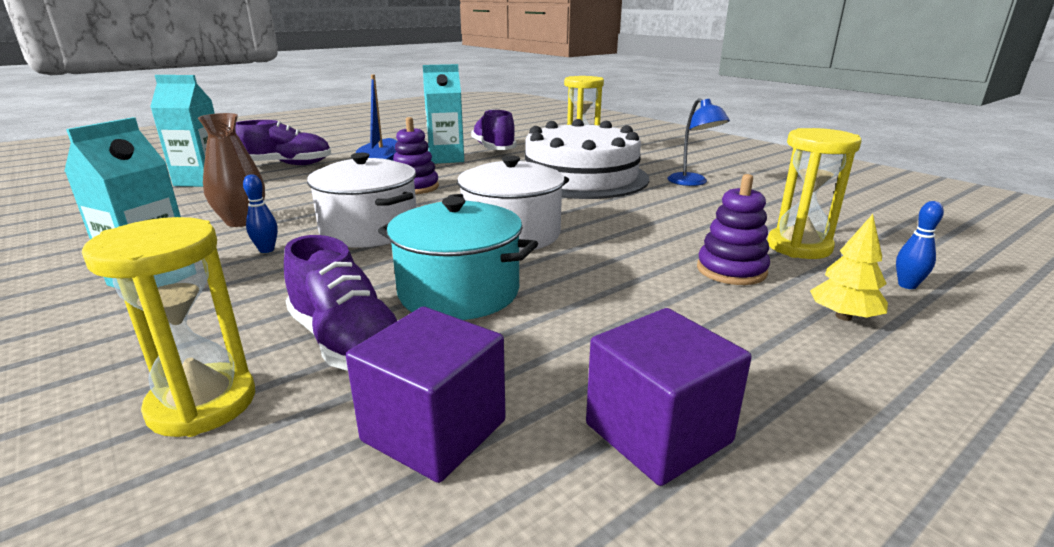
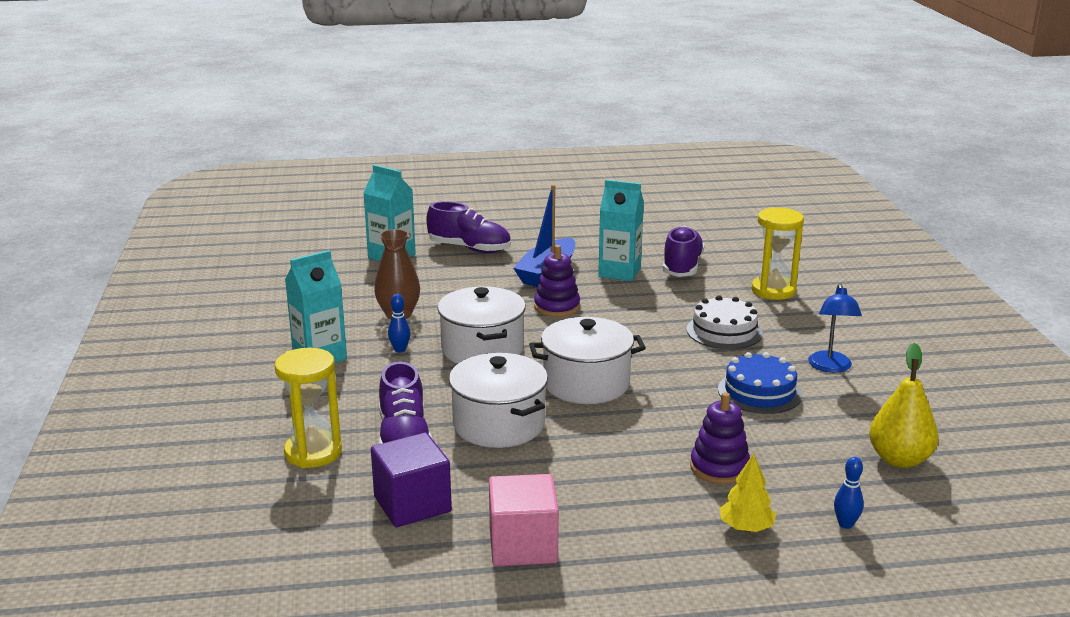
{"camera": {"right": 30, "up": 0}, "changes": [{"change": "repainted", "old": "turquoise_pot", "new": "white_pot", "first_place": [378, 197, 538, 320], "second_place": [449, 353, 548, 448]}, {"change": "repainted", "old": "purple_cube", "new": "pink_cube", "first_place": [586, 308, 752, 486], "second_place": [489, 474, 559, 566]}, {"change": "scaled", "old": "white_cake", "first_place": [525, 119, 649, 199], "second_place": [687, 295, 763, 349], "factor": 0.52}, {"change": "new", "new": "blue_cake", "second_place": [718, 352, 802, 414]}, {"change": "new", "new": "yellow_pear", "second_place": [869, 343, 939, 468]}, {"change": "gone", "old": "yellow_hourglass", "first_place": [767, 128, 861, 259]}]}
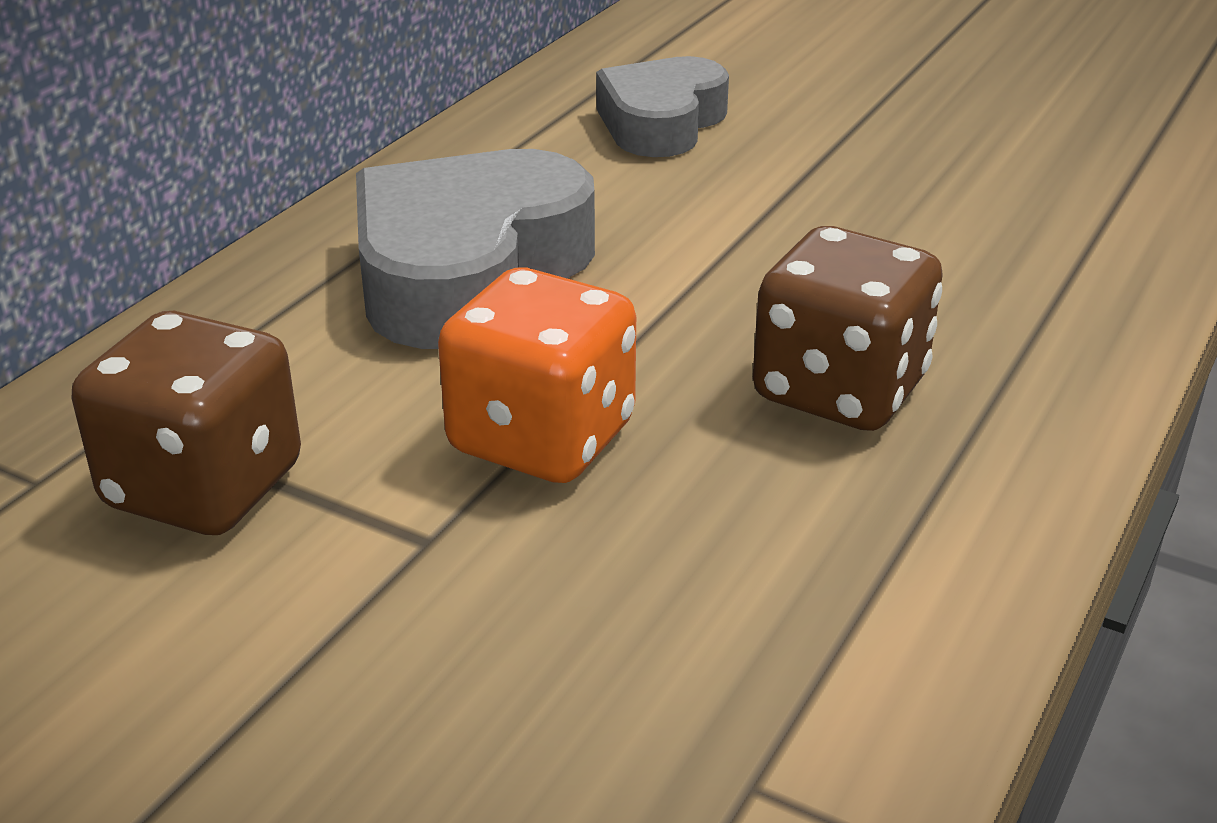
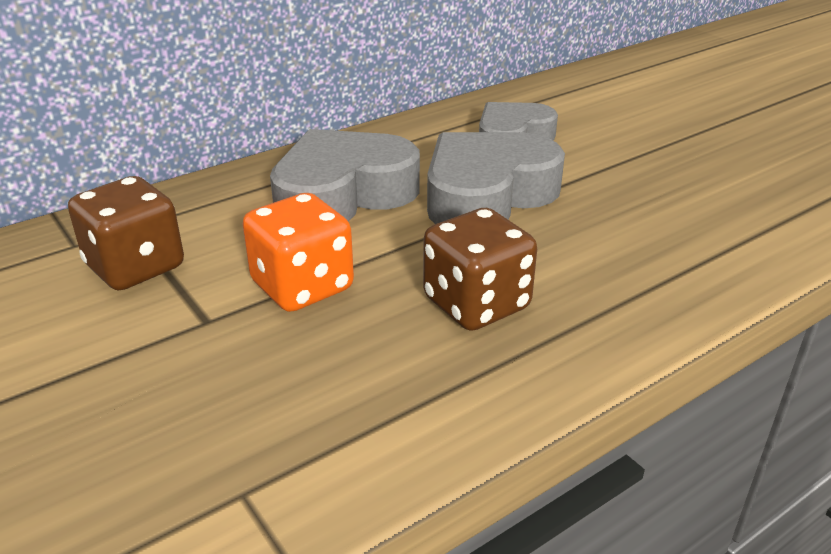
{"camera": {"right": 25, "up": 0}, "changes": [{"change": "new", "new": "grey_heart", "second_place": [427, 132, 565, 224]}]}
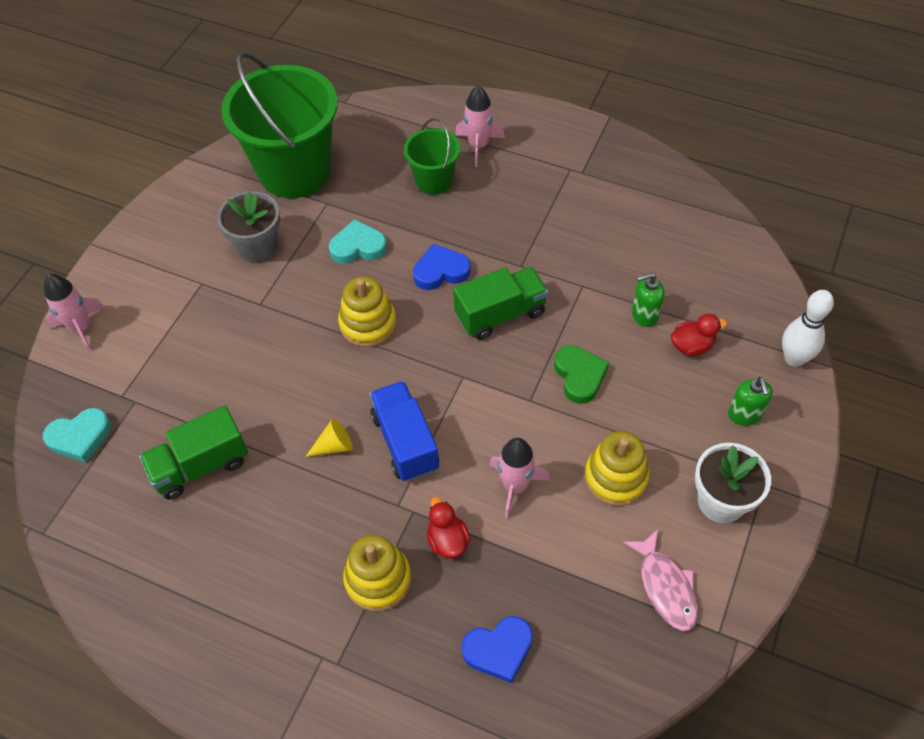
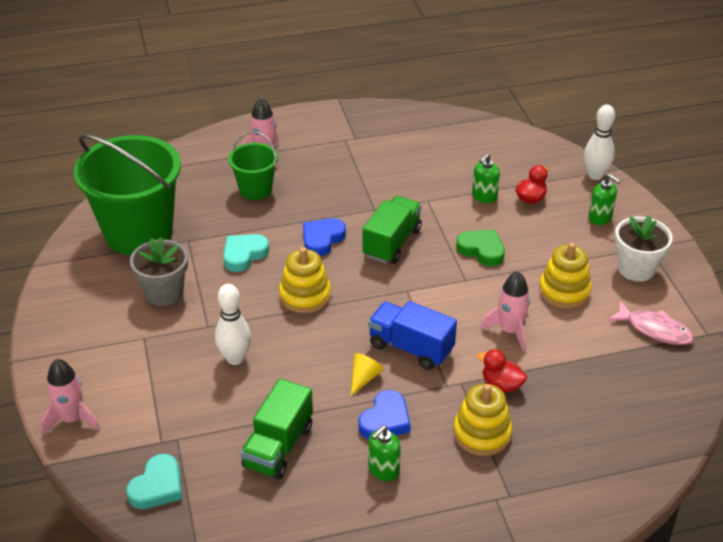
{"camera": {"right": -40, "up": -15}, "changes": [{"change": "new", "new": "white_bowling_pin", "second_place": [215, 284, 251, 365]}, {"change": "shifted", "old": "blue_heart", "first_place": [462, 616, 533, 683], "second_place": [359, 390, 411, 439]}, {"change": "new", "new": "green_soap_dispenser", "second_place": [368, 425, 401, 481]}]}
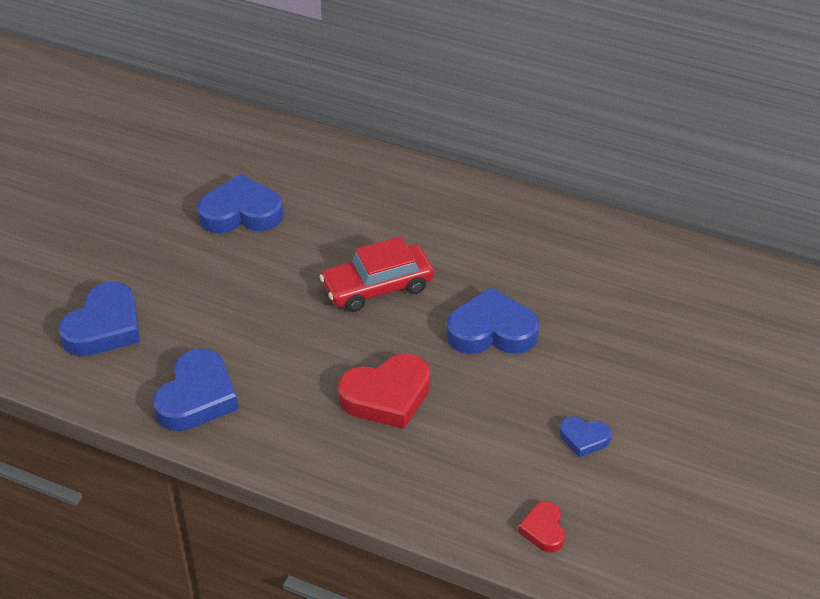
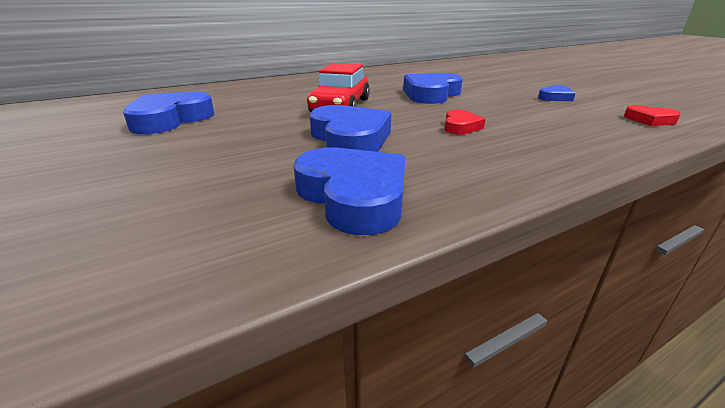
{"camera": {"right": -55, "up": -15}, "changes": [{"change": "shifted", "old": "blue_heart", "first_place": [59, 281, 140, 356], "second_place": [310, 105, 391, 152]}, {"change": "scaled", "old": "red_heart", "first_place": [338, 354, 430, 429], "second_place": [444, 110, 485, 134], "factor": 0.53}]}
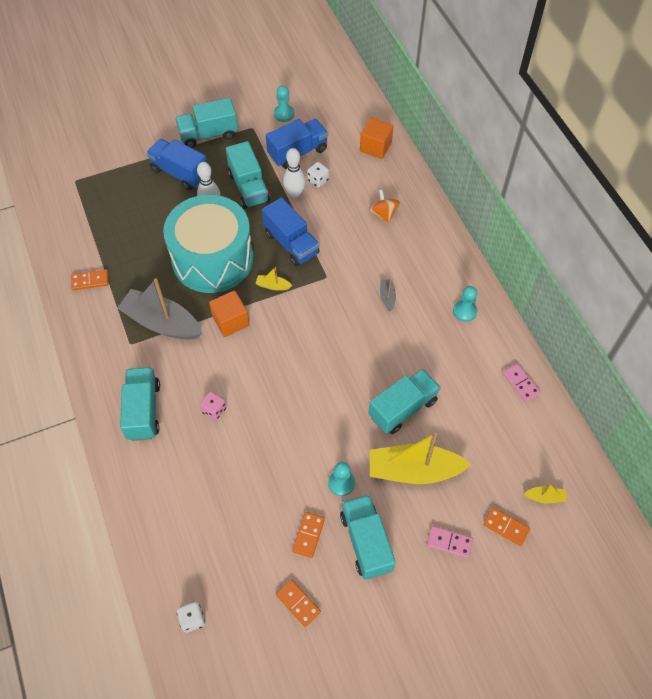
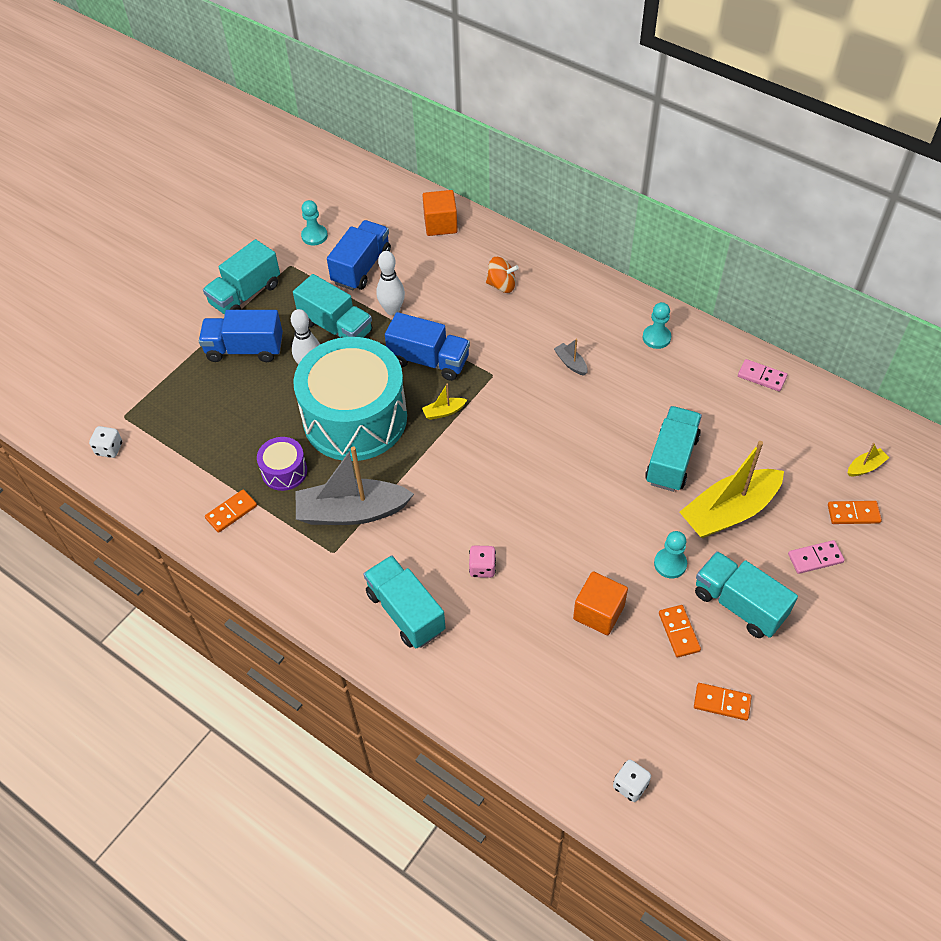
{"camera": {"right": -30, "up": -5}, "changes": [{"change": "shifted", "old": "white_dice", "first_place": [307, 162, 329, 188], "second_place": [89, 426, 122, 458]}, {"change": "new", "new": "purple_drum", "second_place": [257, 437, 307, 491]}, {"change": "rotated", "old": "orange_spinning_top", "first_place": [369, 190, 400, 223], "second_place": [486, 257, 519, 293], "degrees": 150}, {"change": "shifted", "old": "orange_cube", "first_place": [209, 291, 249, 337], "second_place": [573, 572, 628, 635]}]}
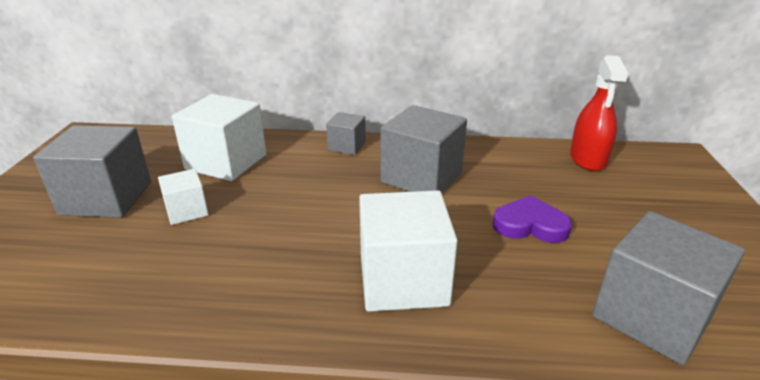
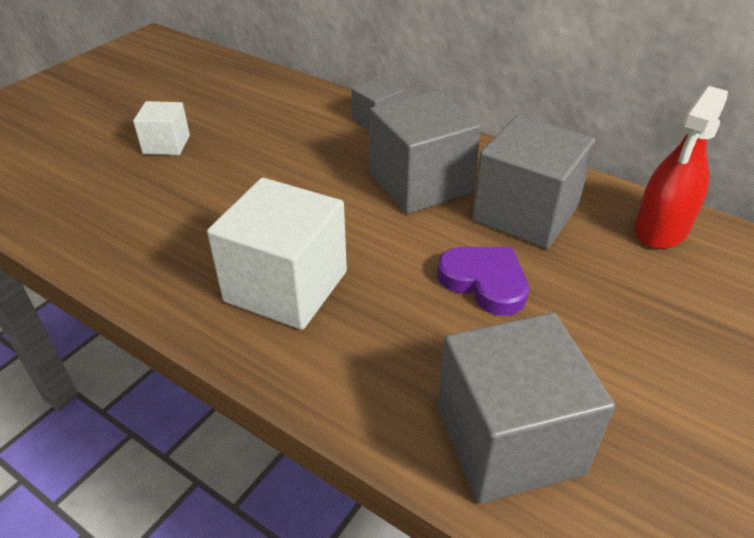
{"camera": {"right": 30, "up": 10}, "changes": [{"change": "shifted", "old": "grey_cube", "first_place": [33, 125, 151, 218], "second_place": [472, 115, 595, 249]}, {"change": "gone", "old": "white_cube", "first_place": [172, 94, 266, 181]}]}
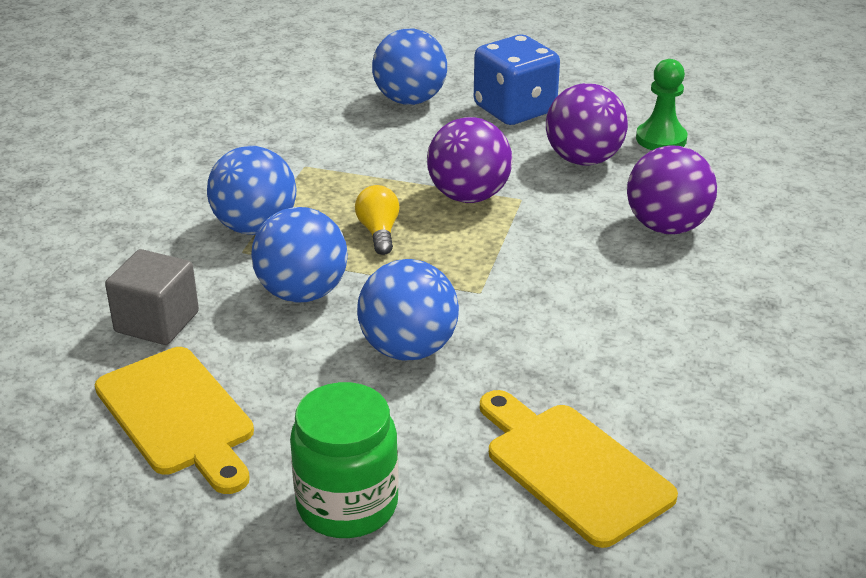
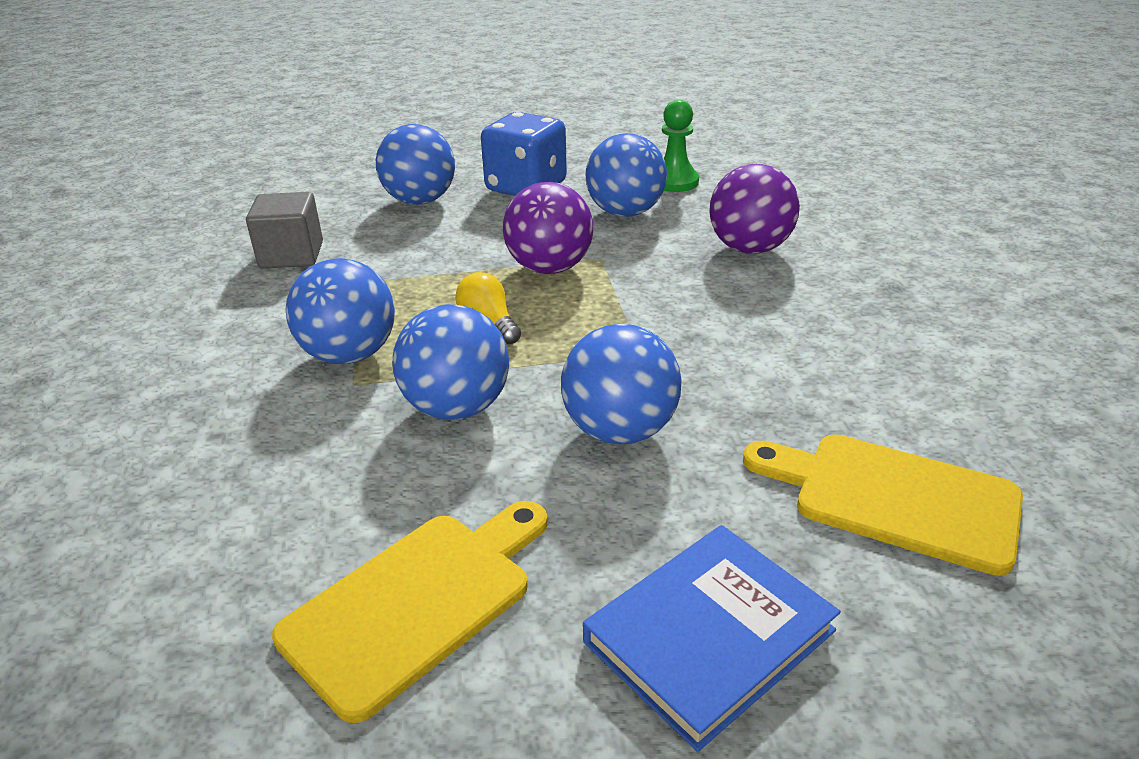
{"camera": {"right": -25, "up": 0}, "changes": [{"change": "shifted", "old": "grey_cube", "first_place": [105, 249, 199, 345], "second_place": [246, 192, 323, 269]}, {"change": "rotated", "old": "yellow_cutting_board", "first_place": [95, 347, 254, 494], "second_place": [272, 501, 548, 723], "degrees": -75}, {"change": "swapped", "old": "green_jar", "new": "blue_book", "first_place": [290, 382, 399, 538], "second_place": [583, 525, 841, 752]}, {"change": "repainted", "old": "purple_ball", "new": "blue_ball", "first_place": [546, 83, 628, 165], "second_place": [586, 133, 667, 217]}]}
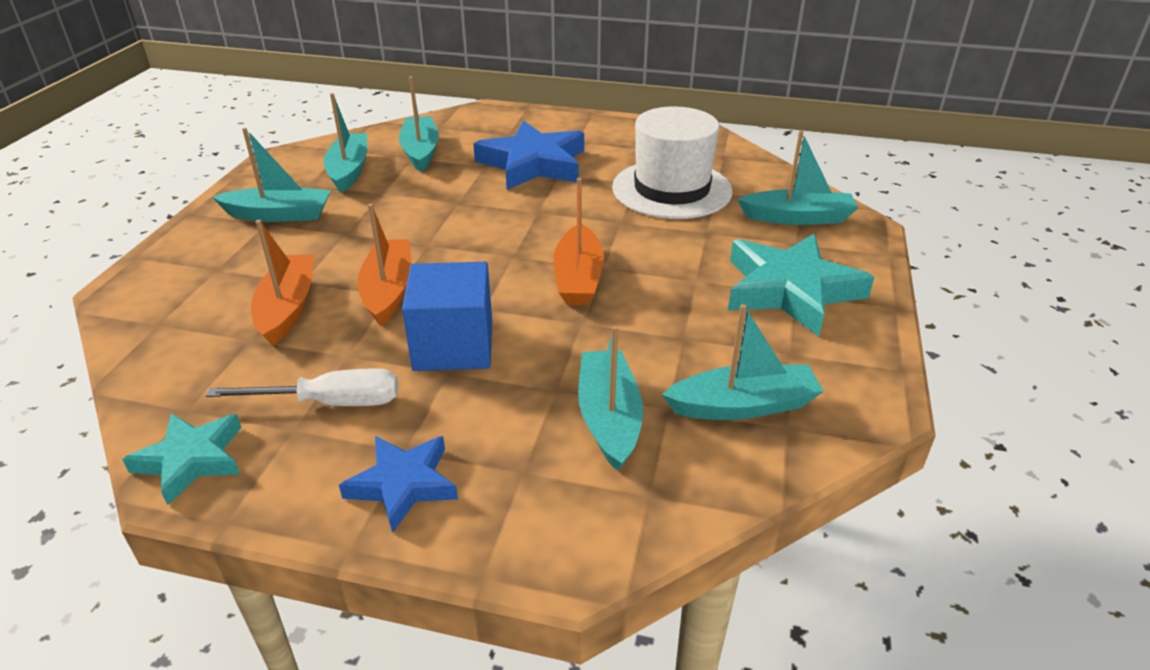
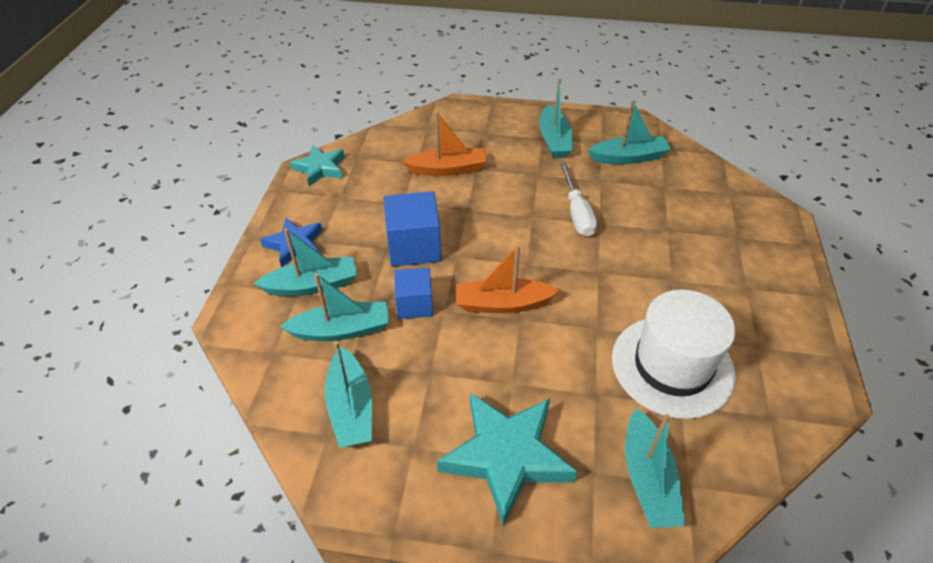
{"camera": {"right": 85, "up": 10}, "changes": [{"change": "shifted", "old": "turquoise_boat", "first_place": [399, 76, 439, 172], "second_place": [253, 228, 357, 296]}, {"change": "new", "new": "blue_cube", "second_place": [394, 268, 433, 319]}, {"change": "shifted", "old": "white_screwdriver", "first_place": [205, 369, 398, 406], "second_place": [560, 163, 597, 236]}, {"change": "gone", "old": "orange_boat", "first_place": [357, 203, 411, 326]}, {"change": "gone", "old": "blue_star", "first_place": [473, 121, 584, 190]}]}
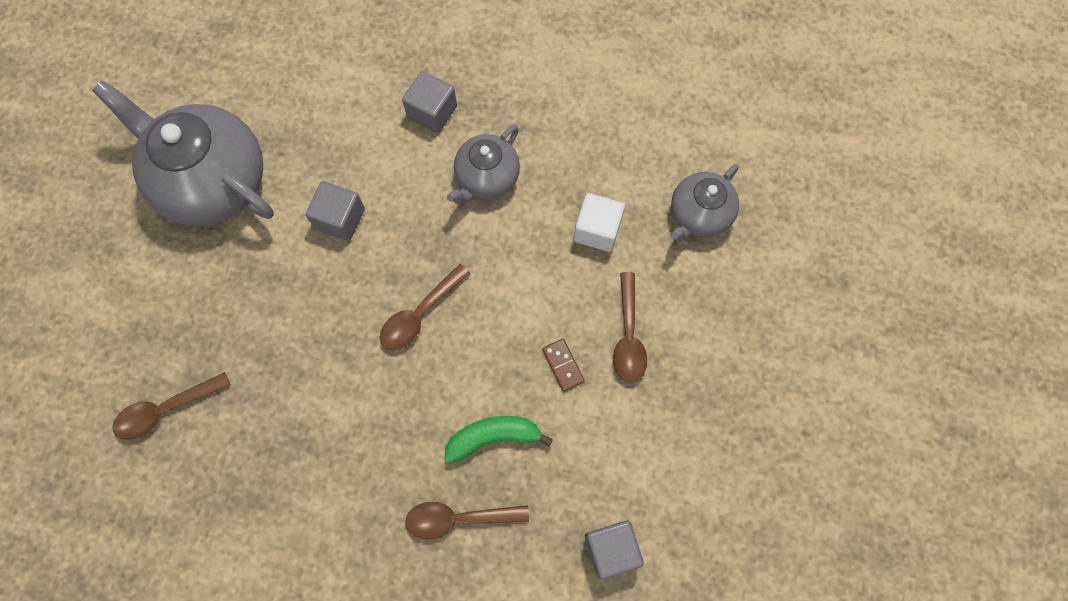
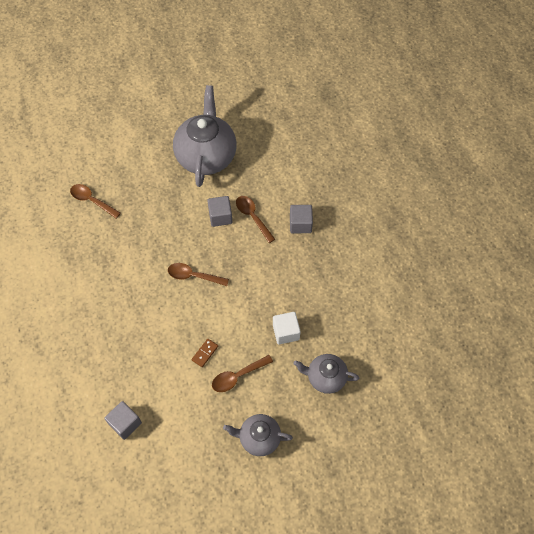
{"camera": {"right": 60, "up": -10}, "changes": [{"change": "shifted", "old": "grey_teapot", "first_place": [447, 125, 520, 205], "second_place": [223, 414, 293, 456]}, {"change": "shifted", "old": "brown_spoon", "first_place": [405, 502, 529, 539], "second_place": [236, 196, 275, 243]}, {"change": "gone", "old": "green_banana", "first_place": [445, 416, 553, 463]}]}
